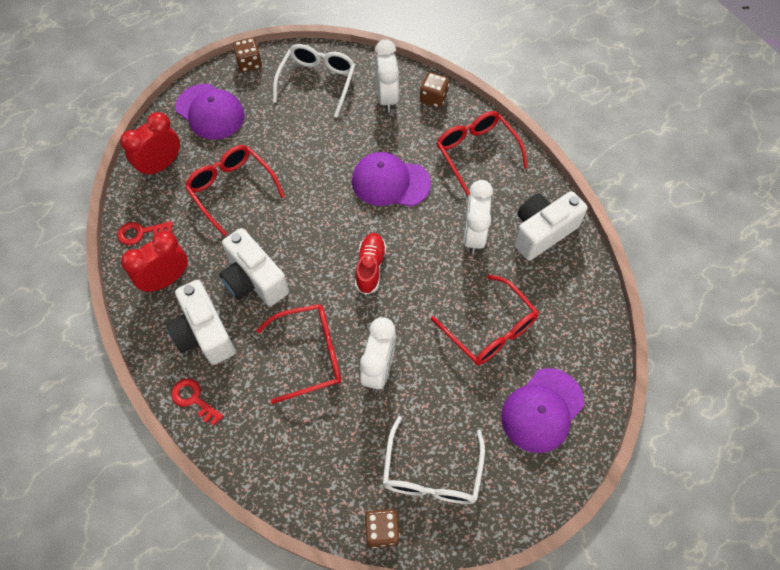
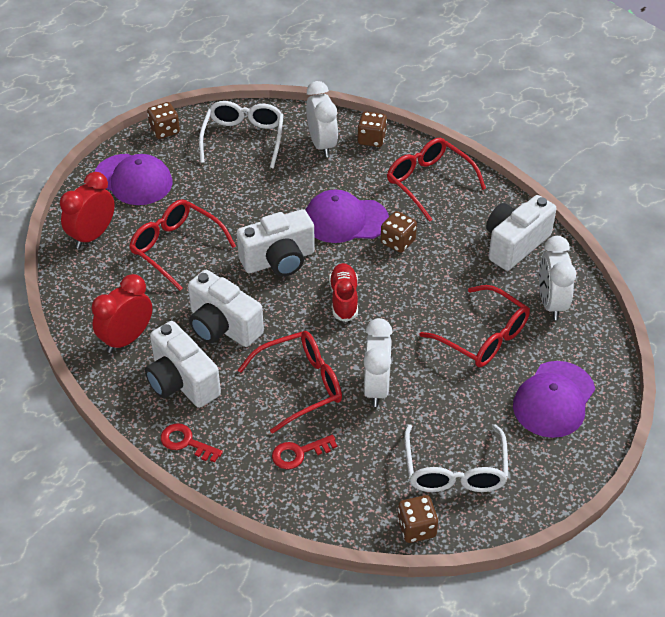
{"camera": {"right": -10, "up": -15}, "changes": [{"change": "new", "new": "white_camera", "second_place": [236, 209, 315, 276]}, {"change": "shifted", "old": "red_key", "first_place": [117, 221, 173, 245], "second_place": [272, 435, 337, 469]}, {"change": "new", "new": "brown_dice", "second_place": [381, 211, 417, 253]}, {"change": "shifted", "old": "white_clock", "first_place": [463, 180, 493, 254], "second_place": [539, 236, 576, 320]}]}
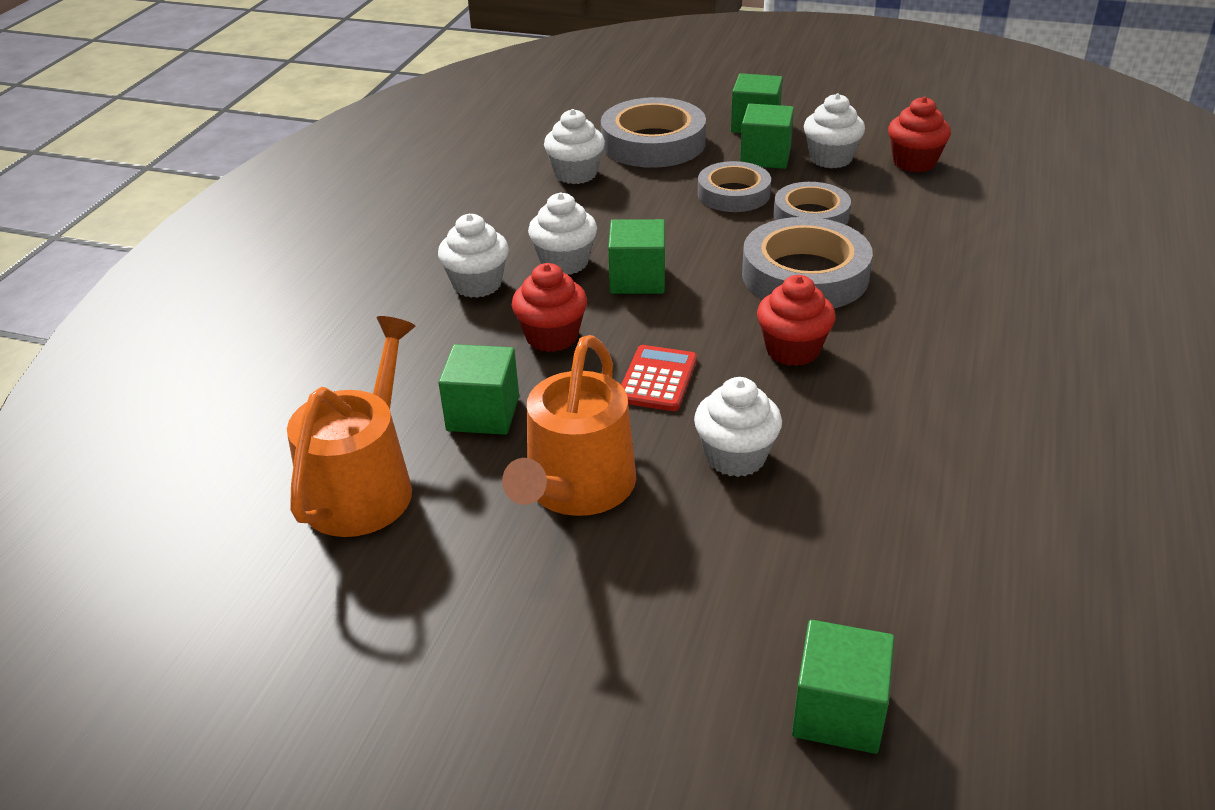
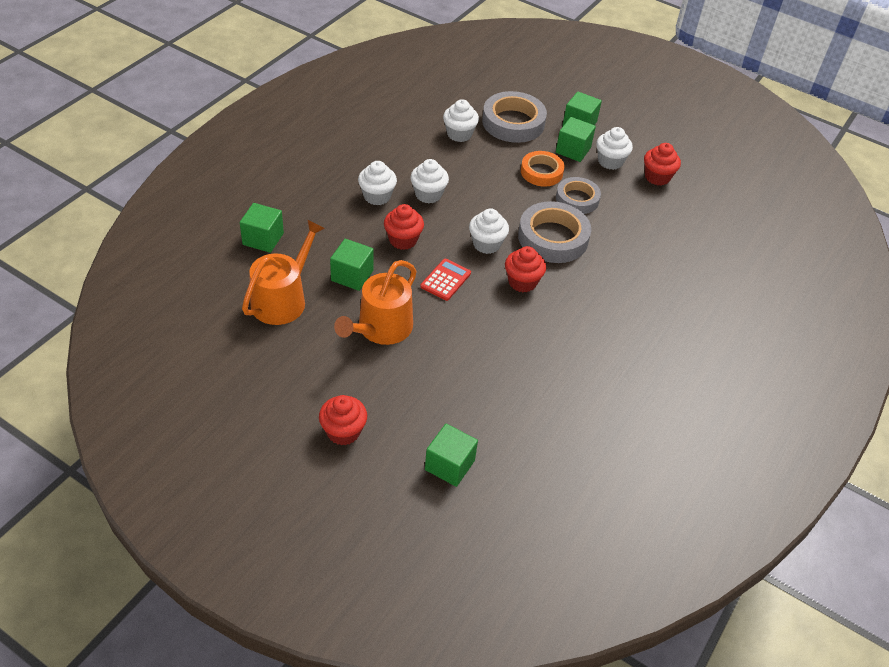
{"camera": {"right": 10, "up": 10}, "changes": [{"change": "shifted", "old": "green_cube", "first_place": [608, 219, 665, 294], "second_place": [240, 203, 284, 253]}, {"change": "new", "new": "red_cupcake", "second_place": [319, 395, 367, 446]}, {"change": "shifted", "old": "white_cupcake", "first_place": [694, 377, 782, 477], "second_place": [469, 208, 509, 254]}, {"change": "repainted", "old": "grey_tape", "new": "orange_tape", "first_place": [698, 161, 771, 212], "second_place": [521, 151, 565, 187]}]}
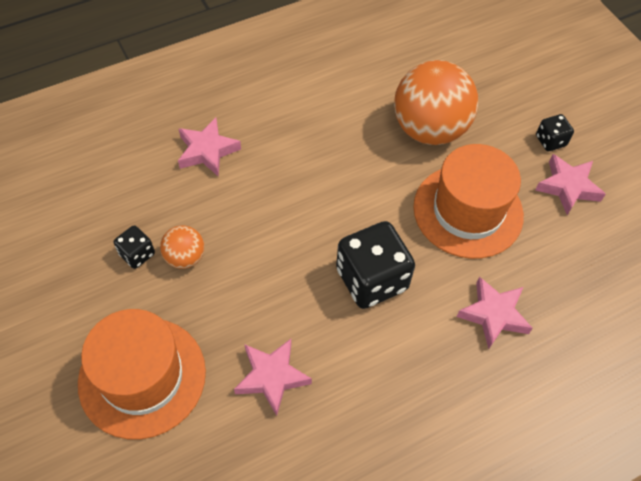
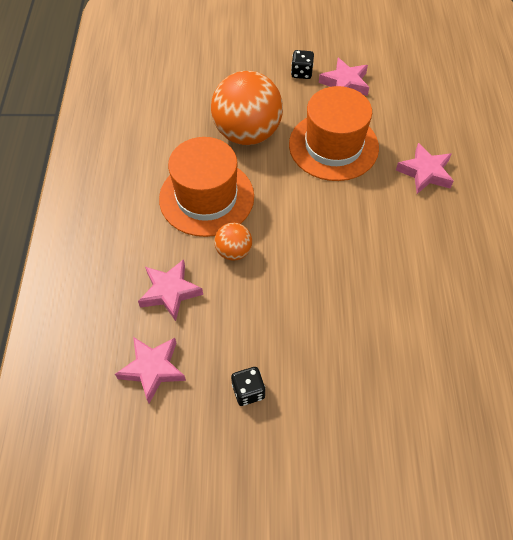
{"camera": {"right": -60, "up": 0}, "changes": [{"change": "shifted", "old": "pink_star", "first_place": [234, 339, 312, 416], "second_place": [115, 337, 186, 403]}, {"change": "shifted", "old": "orange_hat", "first_place": [78, 309, 206, 439], "second_place": [159, 137, 254, 237]}, {"change": "shifted", "old": "orange_ball", "first_place": [160, 225, 204, 269], "second_place": [214, 223, 252, 261]}, {"change": "gone", "old": "black_dice", "first_place": [336, 221, 415, 309]}]}
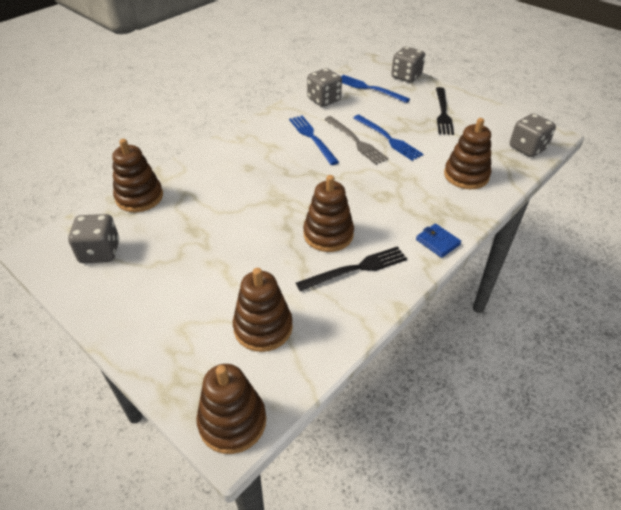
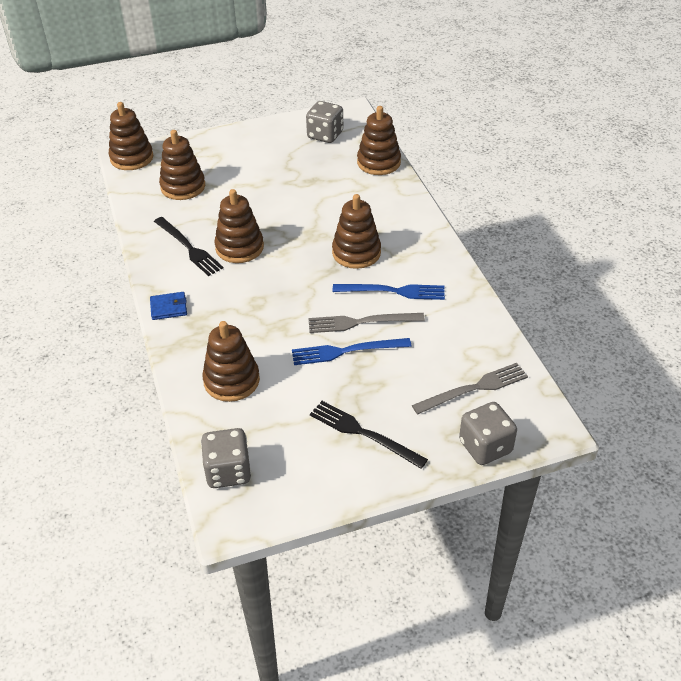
{"camera": {"right": 120, "up": 0}, "changes": [{"change": "rotated", "old": "black_fork", "first_place": [296, 246, 407, 292], "second_place": [154, 217, 224, 276], "degrees": -45}, {"change": "new", "new": "brown_stacking_toy", "second_place": [332, 194, 381, 269]}, {"change": "repainted", "old": "blue_fork", "new": "grey_fork", "first_place": [341, 75, 410, 103], "second_place": [412, 363, 528, 414]}, {"change": "gone", "old": "grey_dice", "first_place": [307, 68, 342, 107]}]}
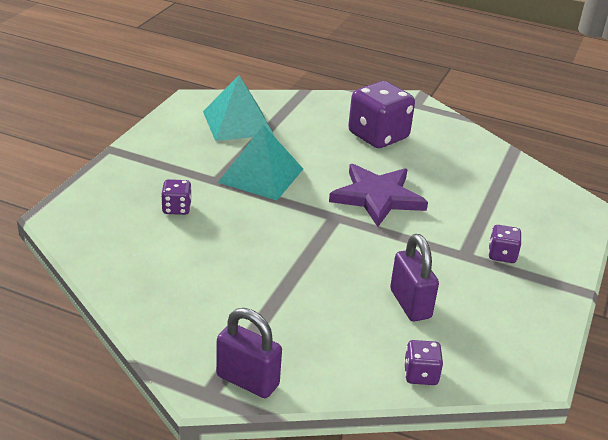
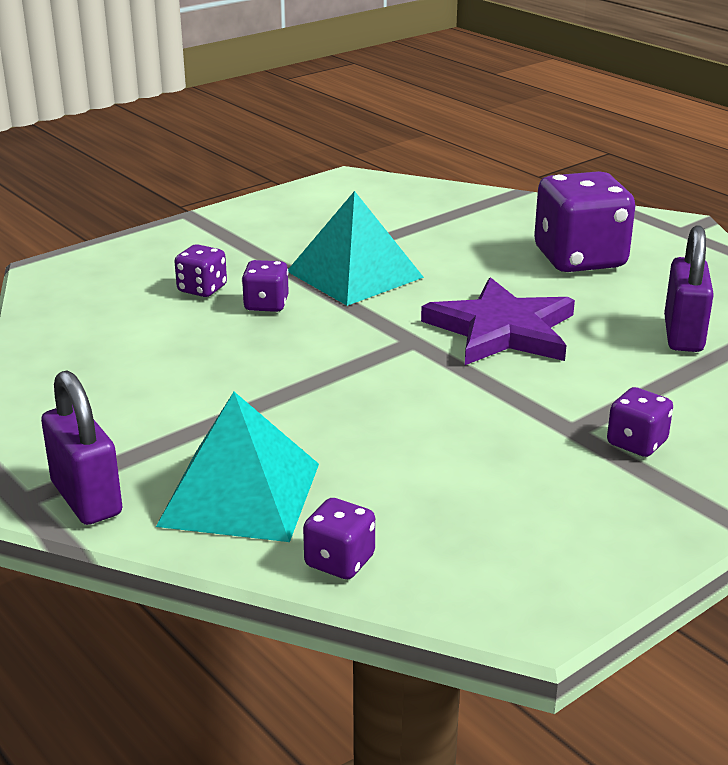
{"camera": {"right": 30, "up": -5}, "changes": [{"change": "shifted", "old": "turquoise_pyramid", "first_place": [203, 75, 274, 141], "second_place": [156, 392, 319, 542]}, {"change": "new", "new": "purple_dice", "second_place": [242, 260, 289, 312]}, {"change": "shifted", "old": "purple_padlock", "first_place": [390, 234, 439, 321], "second_place": [664, 225, 714, 352]}]}
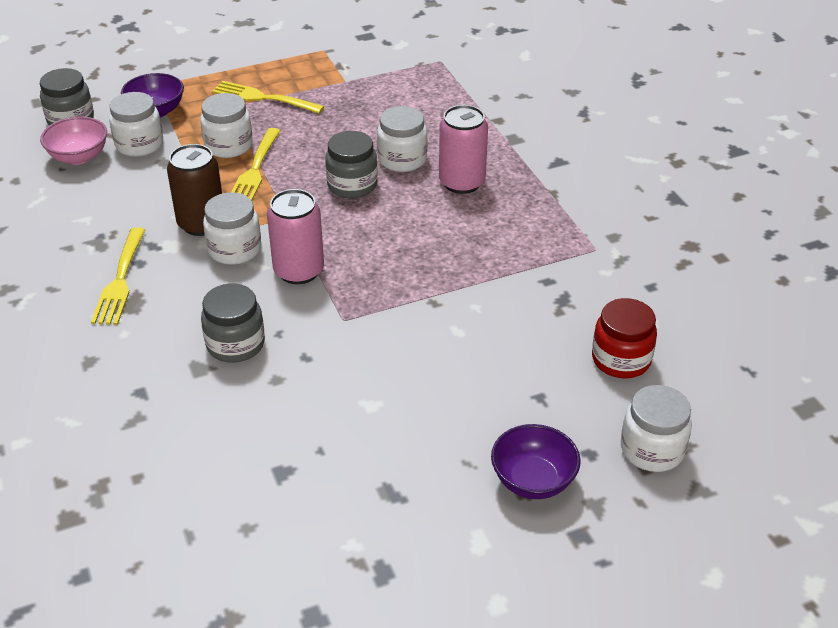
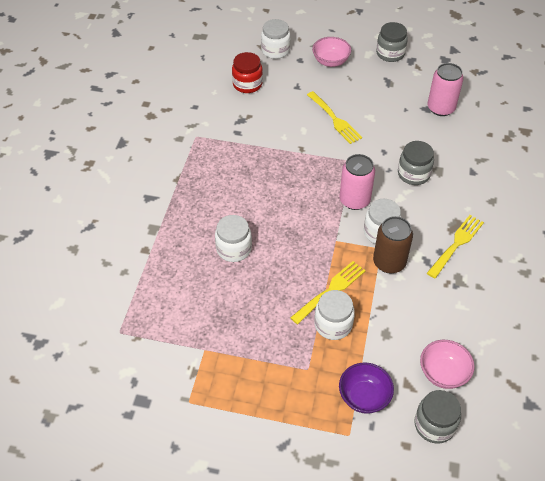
{"camera": {"right": -145, "up": 10}, "changes": [{"change": "shifted", "old": "yellow_fork", "first_place": [212, 81, 324, 114], "second_place": [307, 91, 362, 144]}, {"change": "repainted", "old": "purple_bowl", "new": "pink_bowl", "first_place": [491, 424, 581, 499], "second_place": [312, 37, 351, 67]}, {"change": "shifted", "old": "grey_jar", "first_place": [325, 131, 378, 198], "second_place": [376, 22, 408, 62]}, {"change": "shifted", "old": "pink_can", "first_place": [439, 105, 488, 194], "second_place": [428, 63, 464, 116]}, {"change": "gone", "old": "white_jar", "first_place": [109, 92, 163, 157]}]}
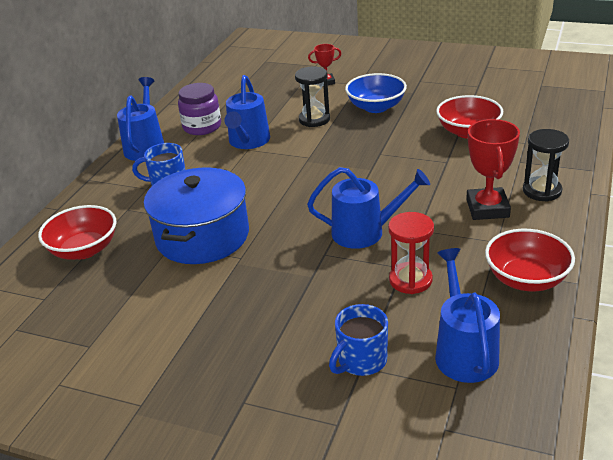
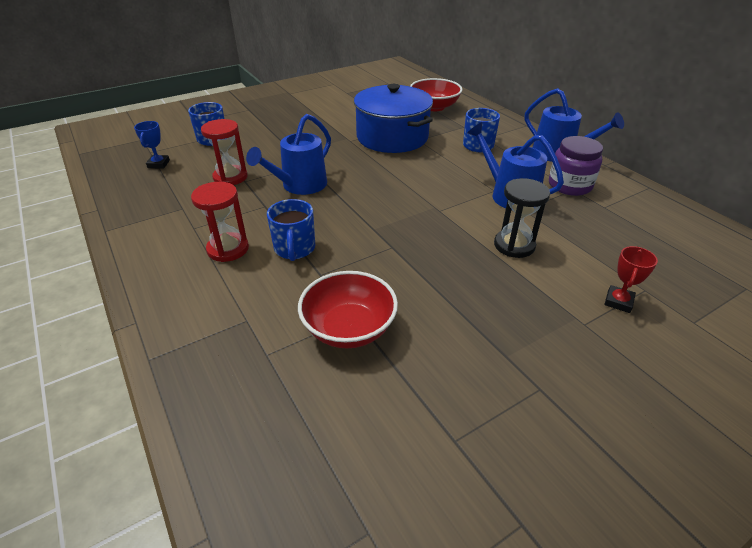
{"camera": {"right": 125, "up": 5}, "changes": [{"change": "swapped", "old": "blue_watering_can", "new": "blue_trophy", "first_place": [435, 248, 500, 383], "second_place": [134, 121, 170, 168]}, {"change": "swapped", "old": "red_trophy", "new": "red_hourglass", "first_place": [466, 119, 520, 220], "second_place": [191, 182, 249, 262]}, {"change": "new", "new": "blue_mug", "second_place": [267, 199, 315, 261]}, {"change": "gone", "old": "blue_bowl", "first_place": [345, 73, 407, 113]}, {"change": "gone", "old": "red_bowl", "first_place": [485, 229, 575, 291]}, {"change": "gone", "old": "black_hourglass", "first_place": [523, 129, 569, 201]}]}
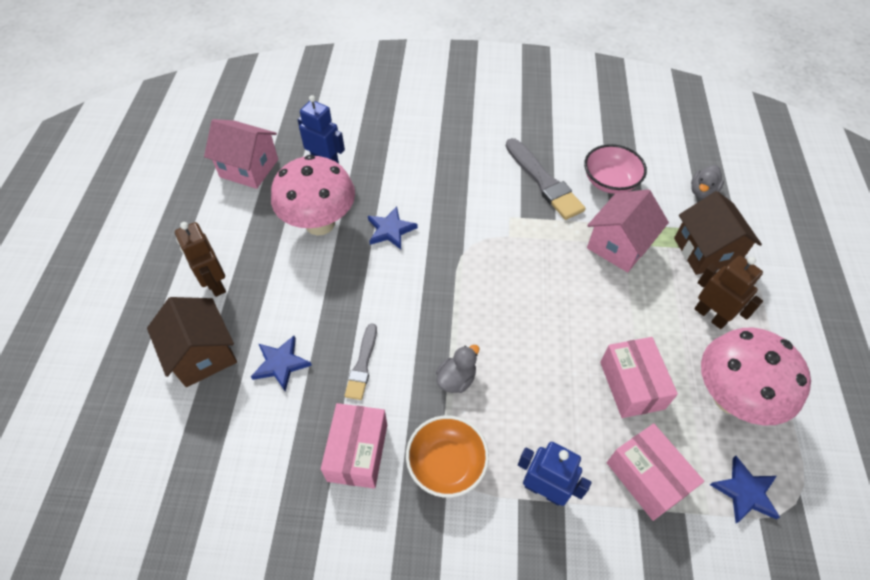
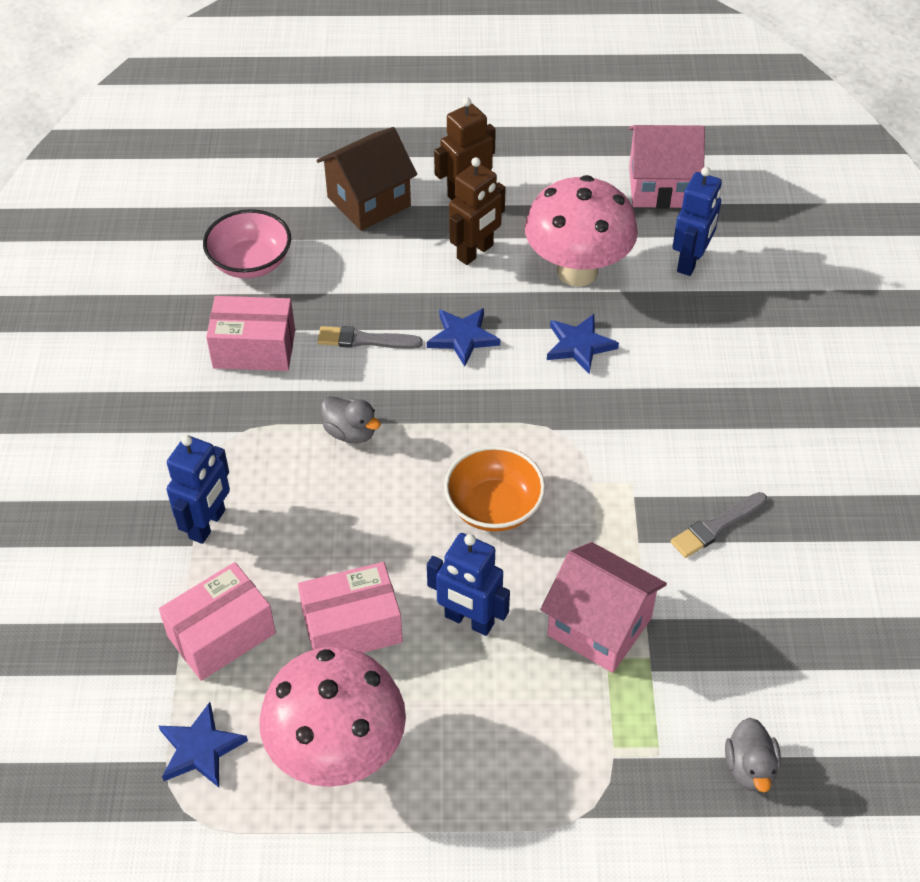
{"camera": {"right": 85, "up": -5}, "changes": [{"change": "shifted", "old": "pink_bowl", "first_place": [584, 144, 647, 194], "second_place": [203, 209, 291, 278]}, {"change": "shifted", "old": "blue_star", "first_place": [251, 336, 312, 391], "second_place": [427, 308, 500, 367]}, {"change": "new", "new": "blue_robot", "second_place": [427, 533, 510, 636]}, {"change": "shifted", "old": "orange_bowl", "first_place": [406, 415, 489, 498], "second_place": [444, 446, 545, 532]}, {"change": "shifted", "old": "brown_robot", "first_place": [694, 256, 763, 329], "second_place": [449, 157, 506, 265]}, {"change": "rotated", "old": "pink_house", "first_place": [204, 119, 278, 189], "second_place": [629, 125, 705, 209], "degrees": 75}, {"change": "scaled", "old": "grey_brush", "first_place": [506, 138, 586, 220], "second_place": [671, 492, 767, 558], "factor": 0.59}, {"change": "rotated", "old": "grey_duck", "first_place": [691, 165, 724, 199], "second_place": [725, 718, 781, 792], "degrees": -120}, {"change": "gone", "old": "brown_house", "first_place": [674, 191, 762, 275]}]}
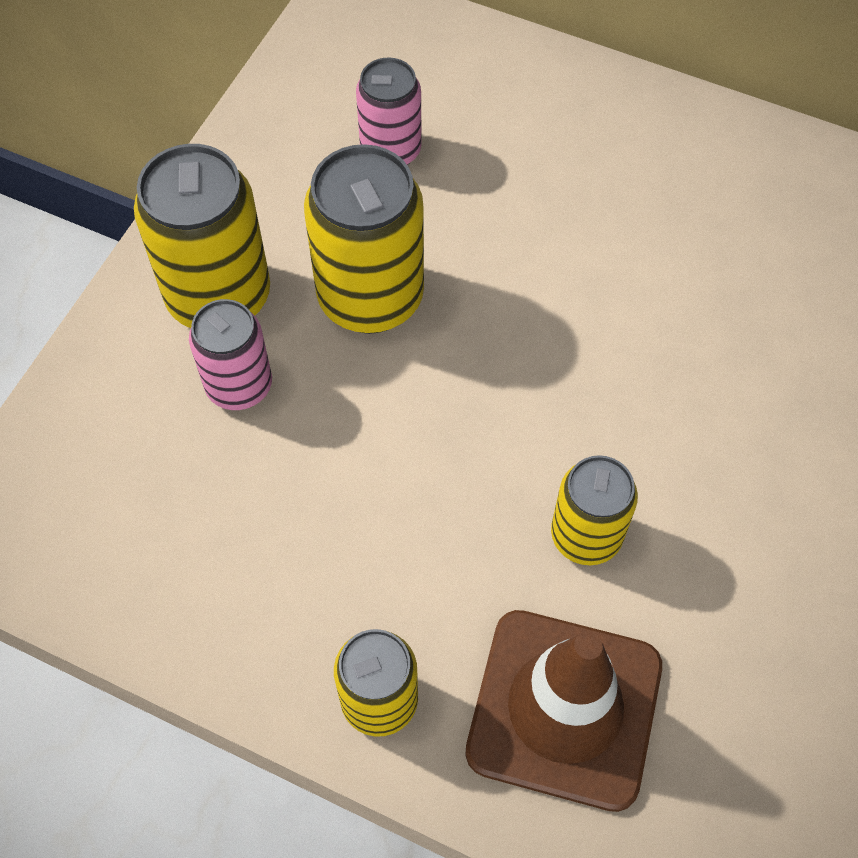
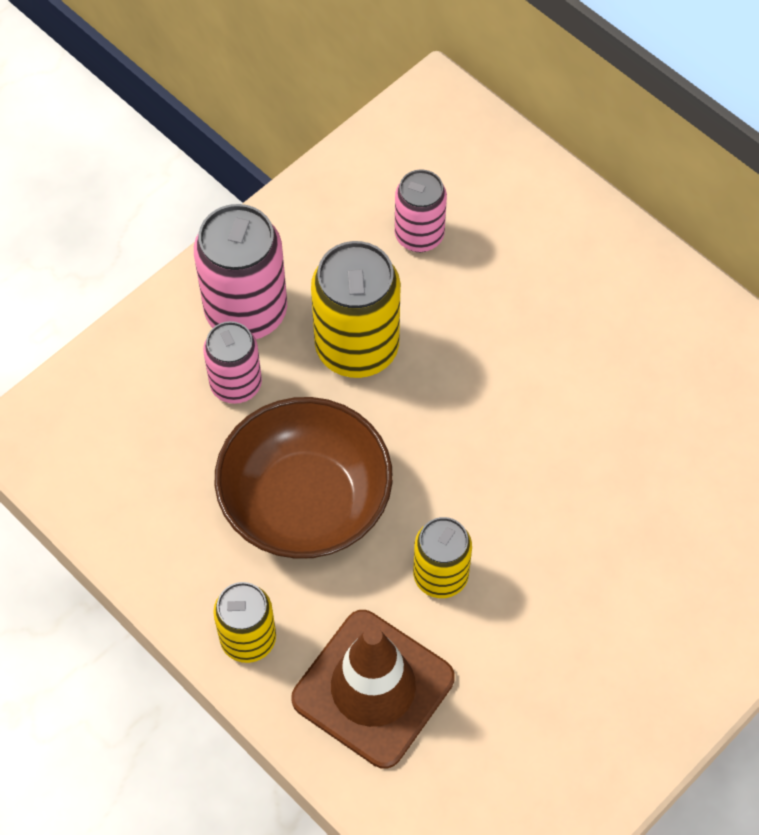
{"camera": {"right": 20, "up": 0}, "changes": [{"change": "repainted", "old": "yellow_can", "new": "pink_can", "first_place": [134, 144, 270, 328], "second_place": [194, 204, 287, 339]}, {"change": "new", "new": "brown_bowl", "second_place": [215, 397, 393, 559]}]}
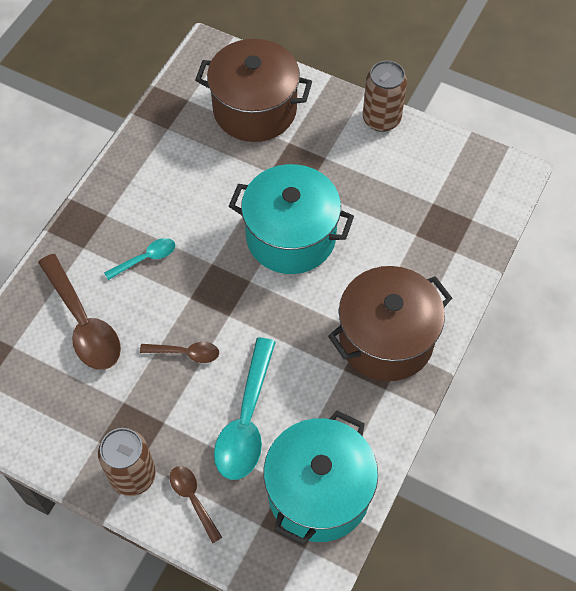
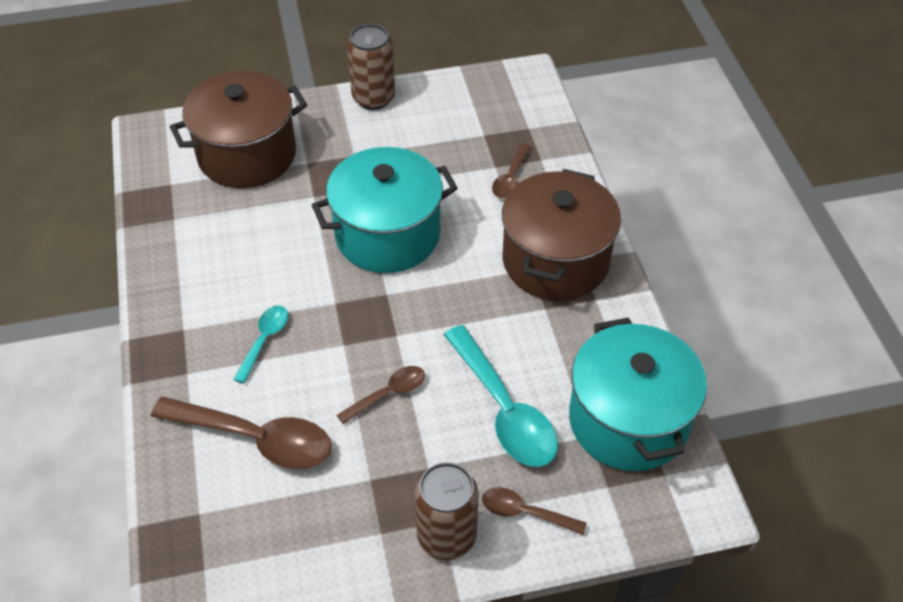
{"camera": {"right": -40, "up": -10}, "changes": [{"change": "new", "new": "brown_spoon", "second_place": [492, 143, 531, 198]}]}
